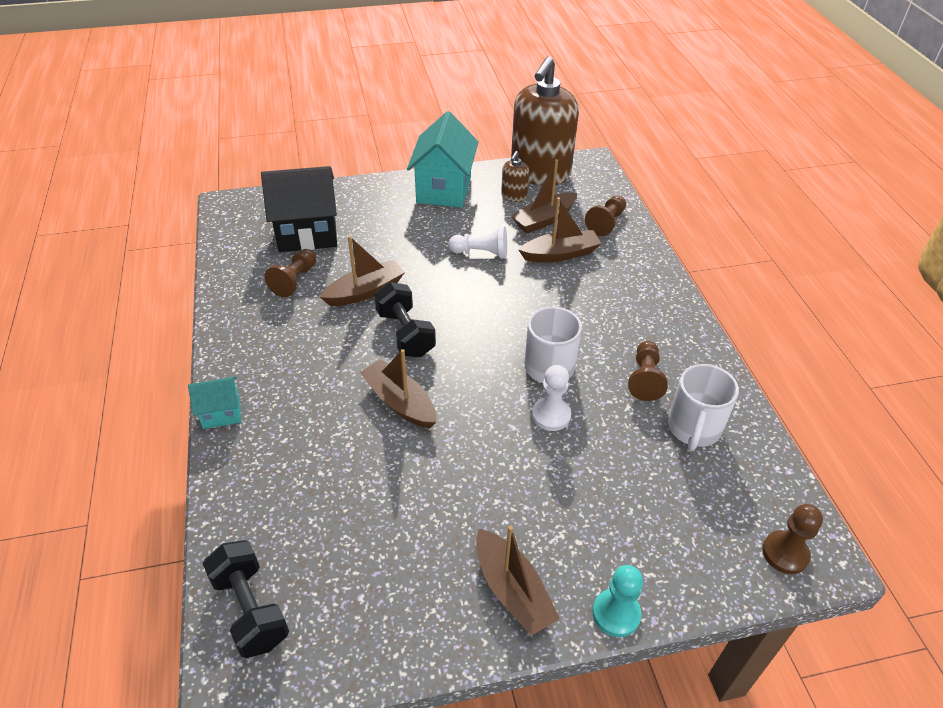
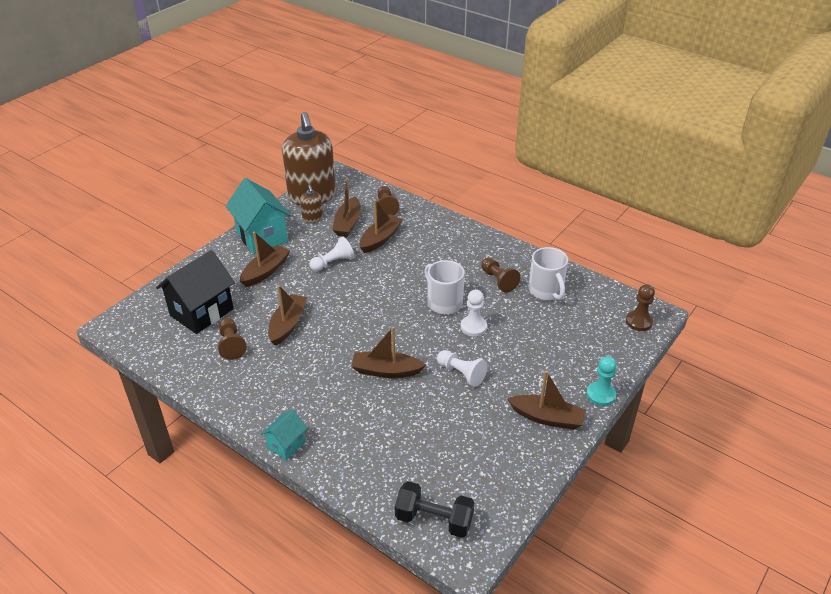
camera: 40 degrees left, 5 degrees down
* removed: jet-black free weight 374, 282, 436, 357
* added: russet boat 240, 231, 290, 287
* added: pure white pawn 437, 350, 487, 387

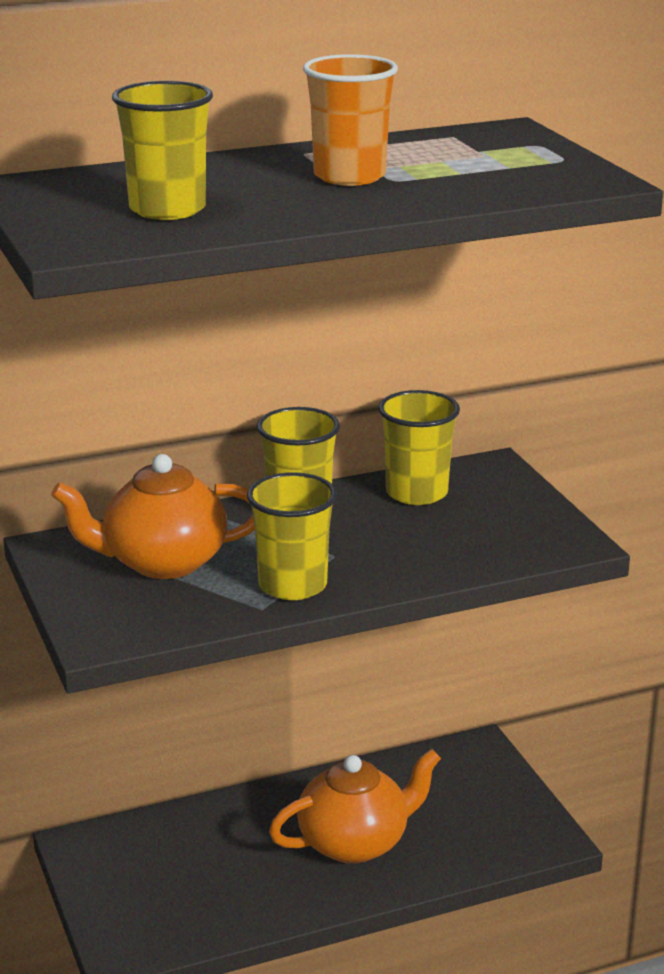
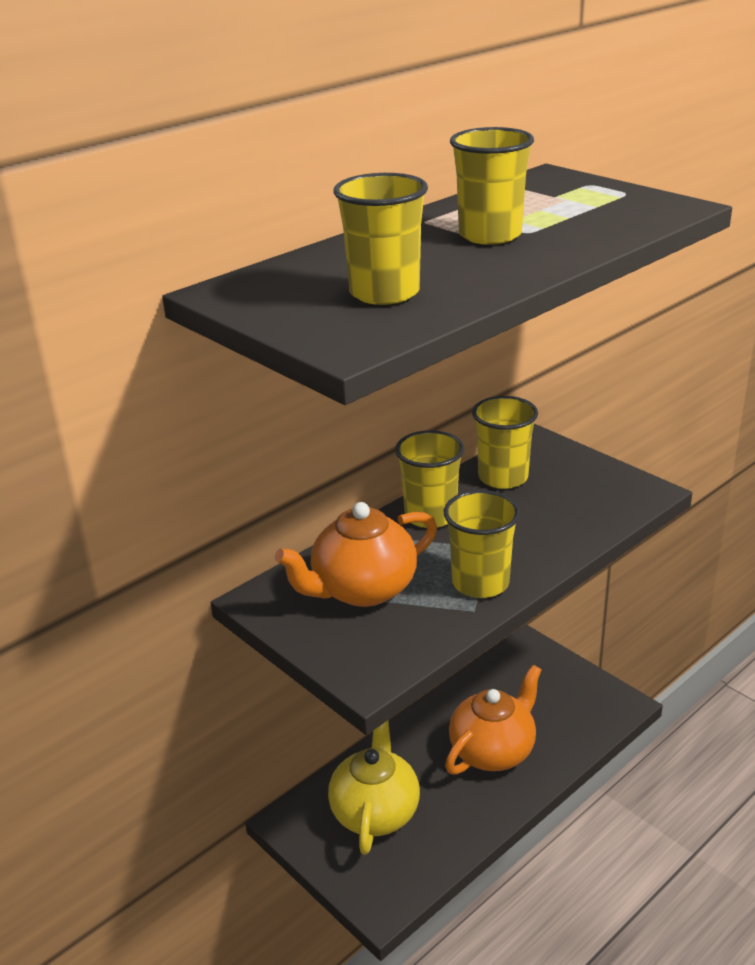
camera: 20 degrees left, 5 degrees up
* recoloured: orange-coloured cup 303, 54, 398, 186 to yellow cup 450, 127, 534, 245
* added: yellow china teapot 328, 720, 420, 855

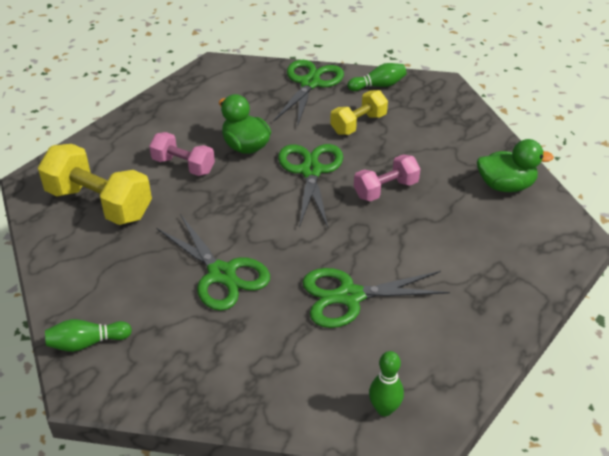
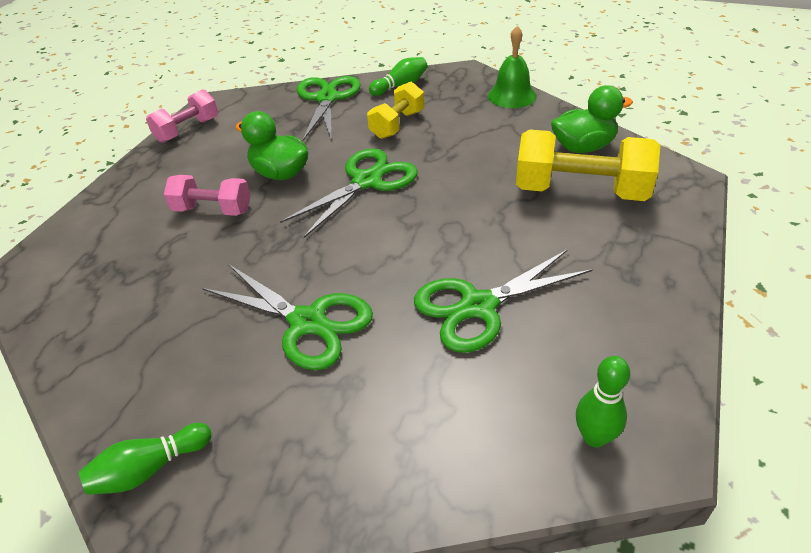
camera: 15 degrees left, 0 degrees up
* moved: yellow free weight 38, 144, 152, 225 to 516, 130, 660, 201
* turned: leaf-green shears 278, 144, 343, 227 = 280, 148, 418, 238 60 degrees clockwise
* moved: pink free weight 354, 154, 420, 201 to 146, 89, 218, 143
* added: leaf-green hand bell 488, 26, 537, 108

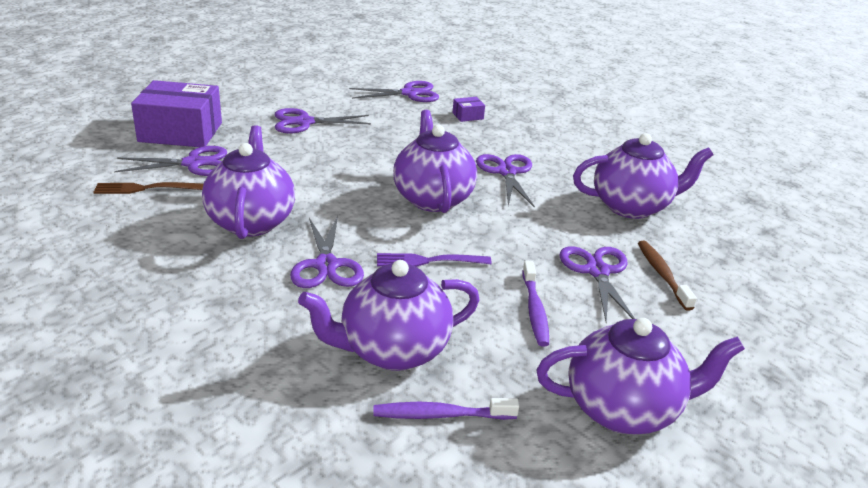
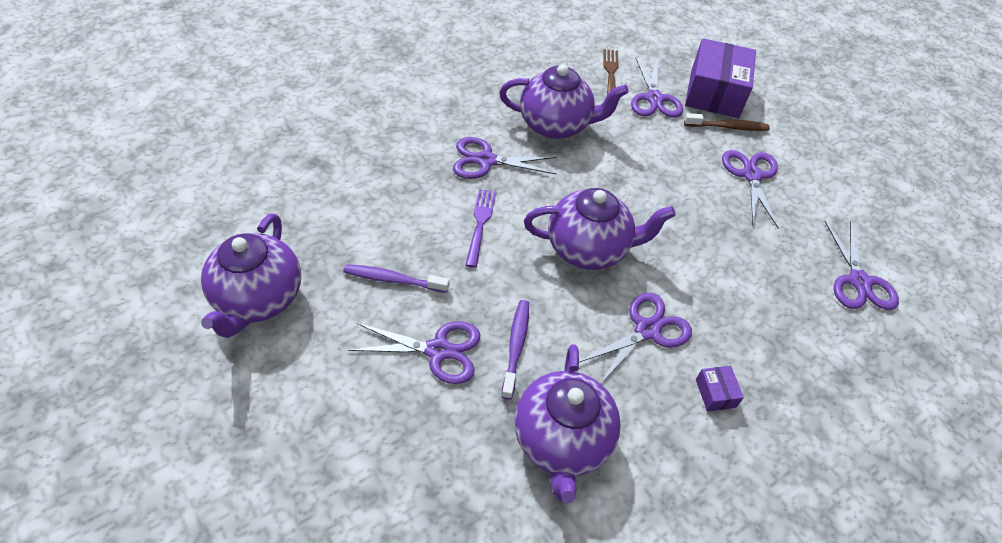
camera: 100 degrees right, 20 degrees up
* removed: purple china teapot 298, 260, 480, 371
* moved: purple toothbrush 373, 398, 519, 420 to 501, 300, 529, 400
* moved: purple parcel 452, 97, 485, 122 to 696, 366, 744, 411
* turned: purple shears 476, 154, 535, 208 = 579, 293, 692, 384 45 degrees counterclockwise
* moved: russet toothbrush 638, 241, 697, 311 to 684, 113, 770, 131

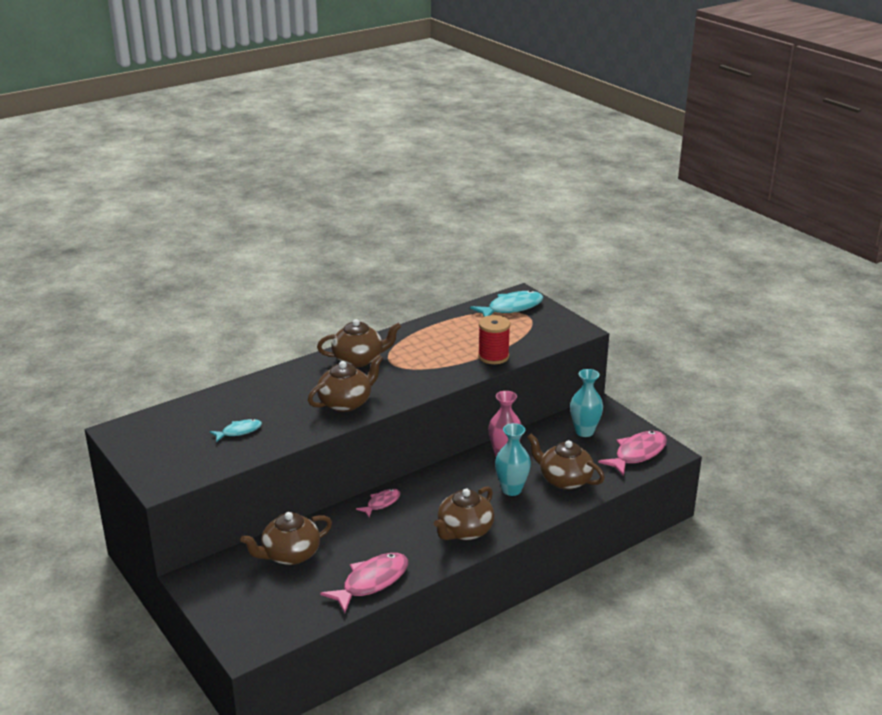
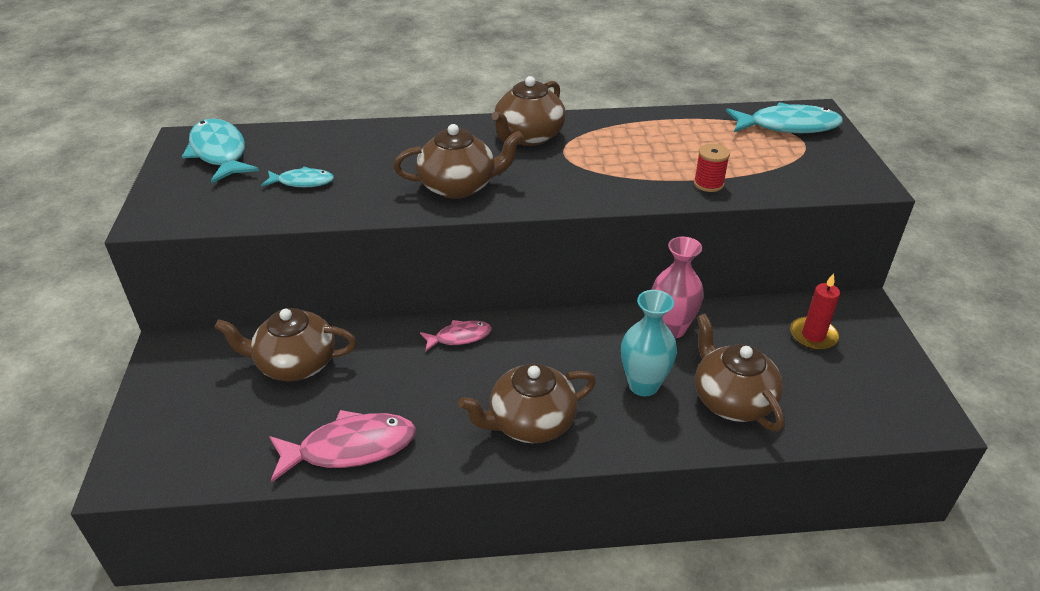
camera: 30 degrees right, 10 degrees up
* turned: russet china teapot 317, 319, 401, 367 = 492, 76, 566, 146 105 degrees clockwise
* resized: red spool 478, 315, 510, 364 = 694, 144, 730, 192 x0.64
* replaced: turquoise tall vase 570, 369, 603, 437 to red wax candle 790, 273, 840, 350
* removed: pink fish 598, 431, 667, 476
* added: turquoise fish 182, 119, 259, 183

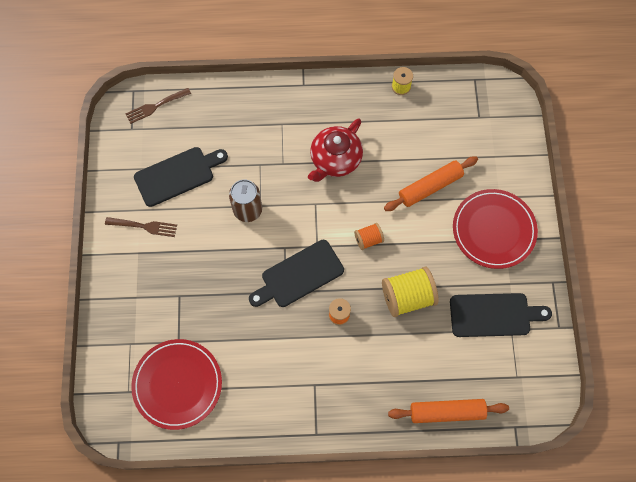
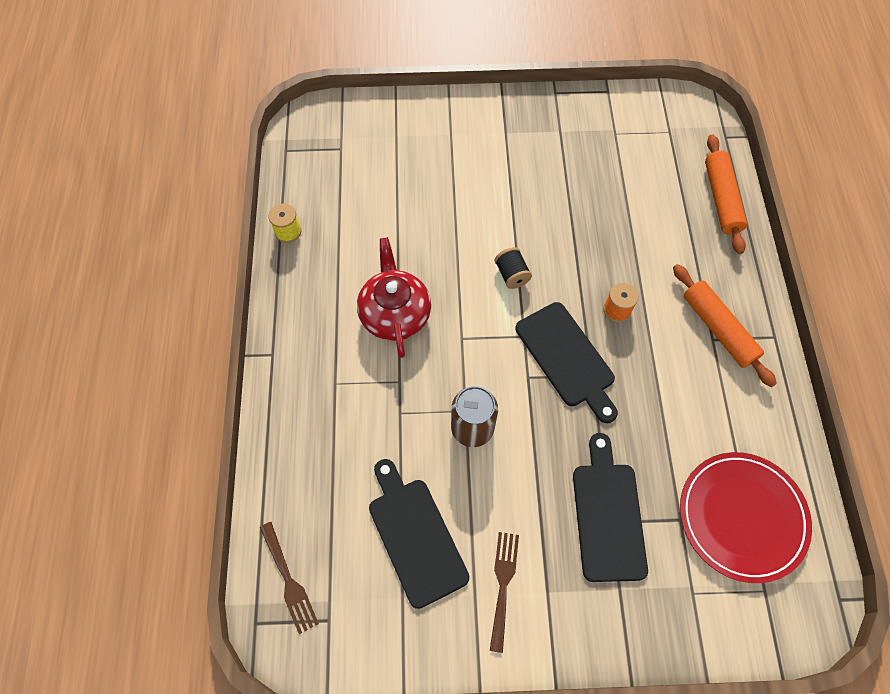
camera: 90 degrees left, 5 degrees down
* turned: red china teapot 308, 118, 363, 182 = 357, 237, 431, 358 135 degrees counterclockwise
* recoloured: orange-coloured spool 354, 223, 384, 250 to jet-black spool 495, 247, 532, 289
* removed: yellow spool 382, 267, 439, 317
* moved: orange-coloured dough roller 384, 156, 478, 211 to 673, 264, 777, 387
* moved: jet-black chopping board 450, 293, 552, 337 to 573, 433, 648, 582
* removed: red plate 453, 189, 538, 269

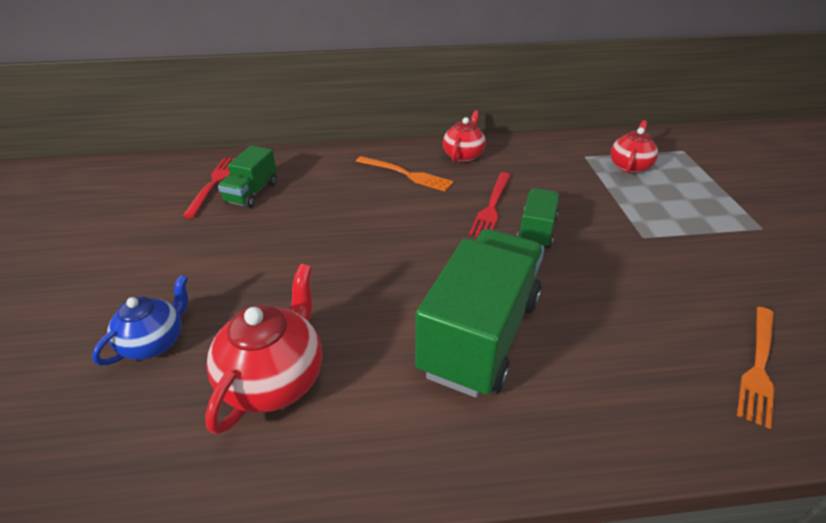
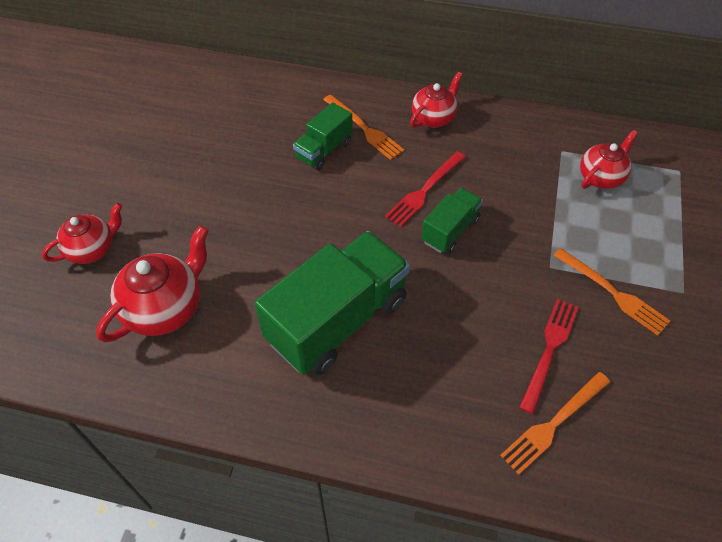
camera: 20 degrees right, 15 degrees up
* recoloured: cobalt china teapot 92, 275, 188, 366 to red china teapot 42, 203, 122, 264
* moved: red dinner fork 183, 157, 235, 218 to 519, 299, 579, 414
* moved: leaf-green lorry 218, 146, 277, 208 to 293, 102, 353, 170
* added: orange-coloured dinner fork 553, 248, 670, 336

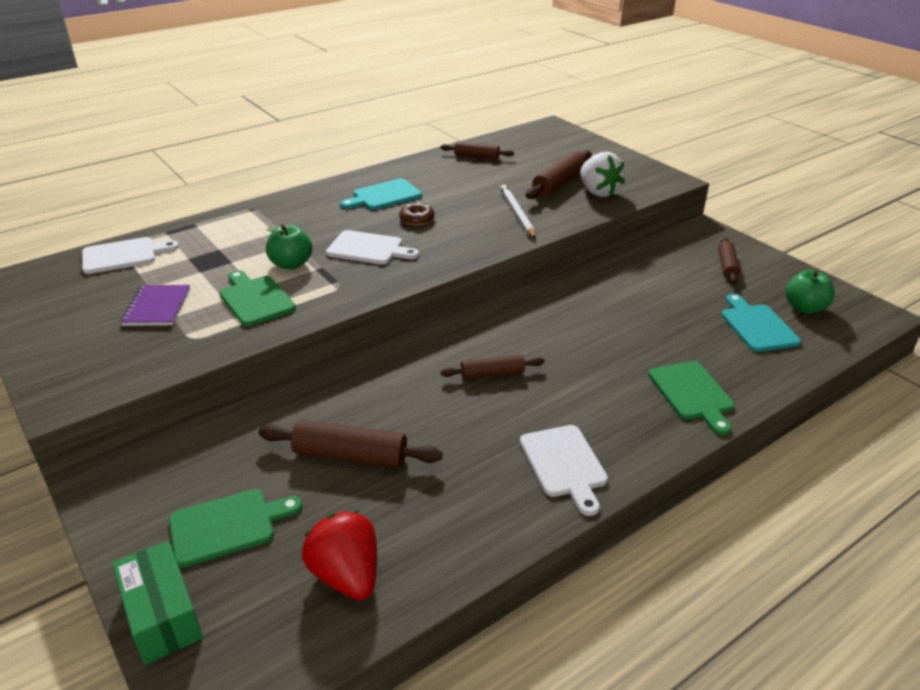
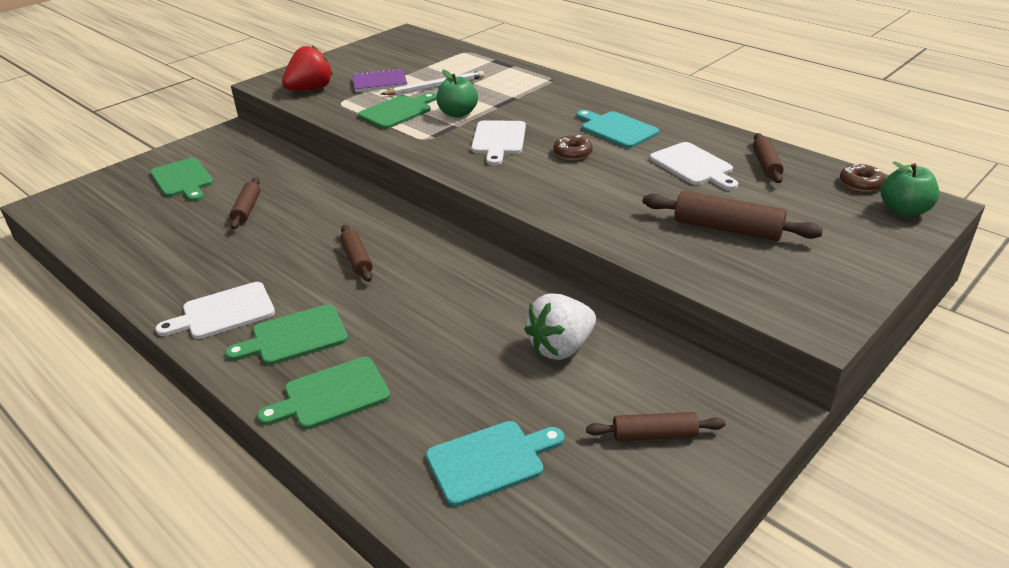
camera: 80 degrees right, 0 degrees up
* moved: pure white chopping board 82, 237, 179, 274 to 650, 142, 738, 190
* removed: leaf-green parcel 112, 541, 203, 664
* resized: russet dough roller 259, 420, 442, 468 = 230, 177, 260, 229 x0.64
* moved: red berry 302, 511, 377, 600 to 282, 45, 333, 91
* moved: pure white wooden pencil 500, 184, 536, 239 to 381, 71, 484, 95
* moved: pure white berry 580, 152, 625, 197 to 524, 294, 596, 360
* moved: leaf-green apple fruit 786, 270, 835, 314 to 881, 161, 939, 216
* added: leaf-green chopping board 225, 304, 348, 365
* added: russet donut 840, 163, 885, 192

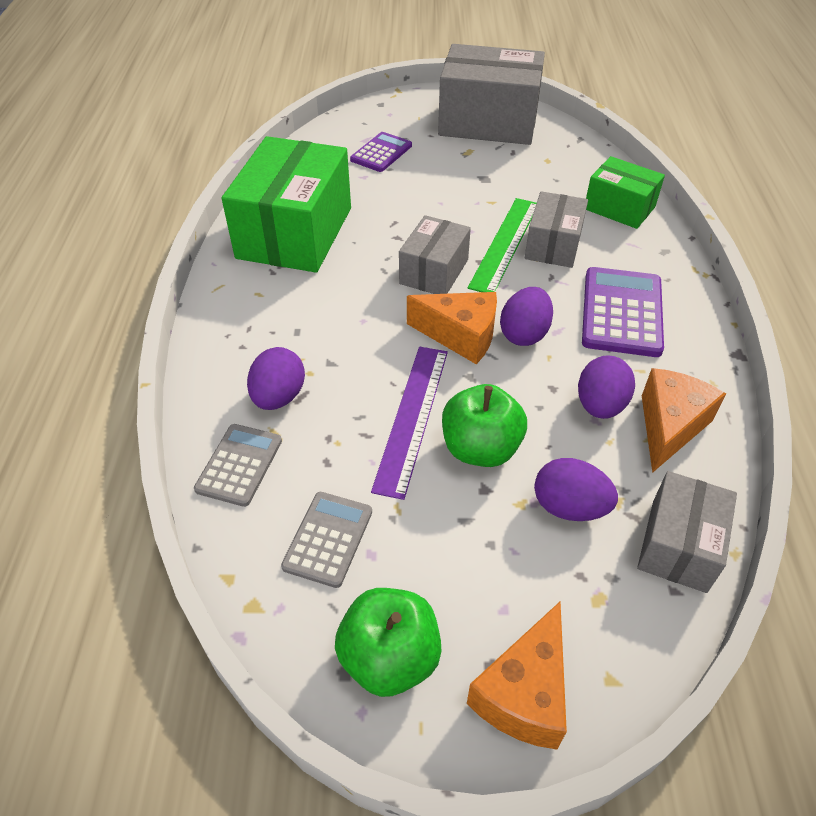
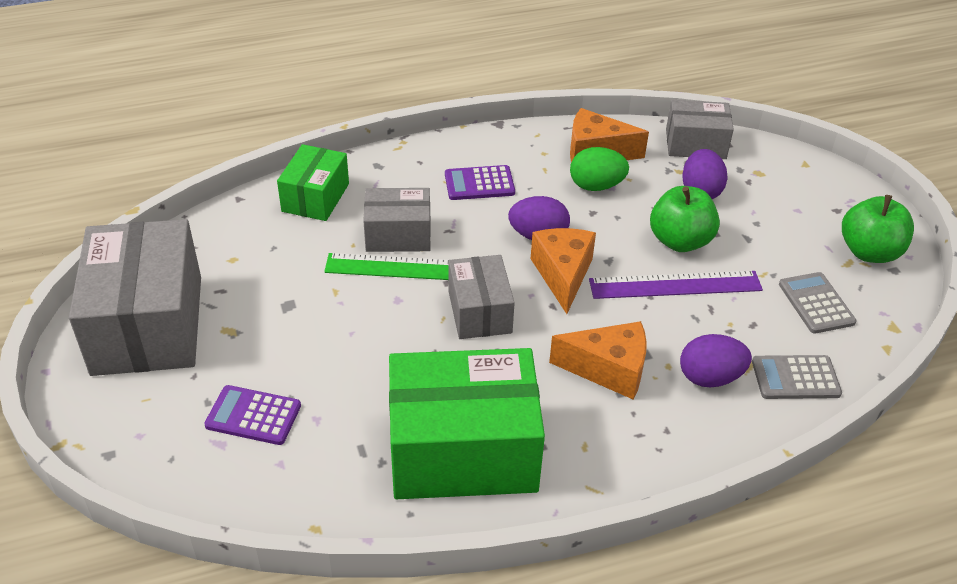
camera: 110 degrees left, 5 degrees down
* turned: grey adding machine 281, 492, 372, 588 = 779, 272, 856, 334 75 degrees clockwise
* turned: grey parcel 399, 215, 471, 294 = 448, 255, 515, 339 75 degrees clockwise
* moved: orange-coloured cheese wedge 467, 602, 567, 750 to 549, 321, 647, 399
* recoloured: purple egg shape 578, 355, 635, 419 to leaf-green egg shape 570, 147, 629, 191
* resized: purple adding machine 582, 267, 664, 357 = 445, 165, 515, 200 x0.64

